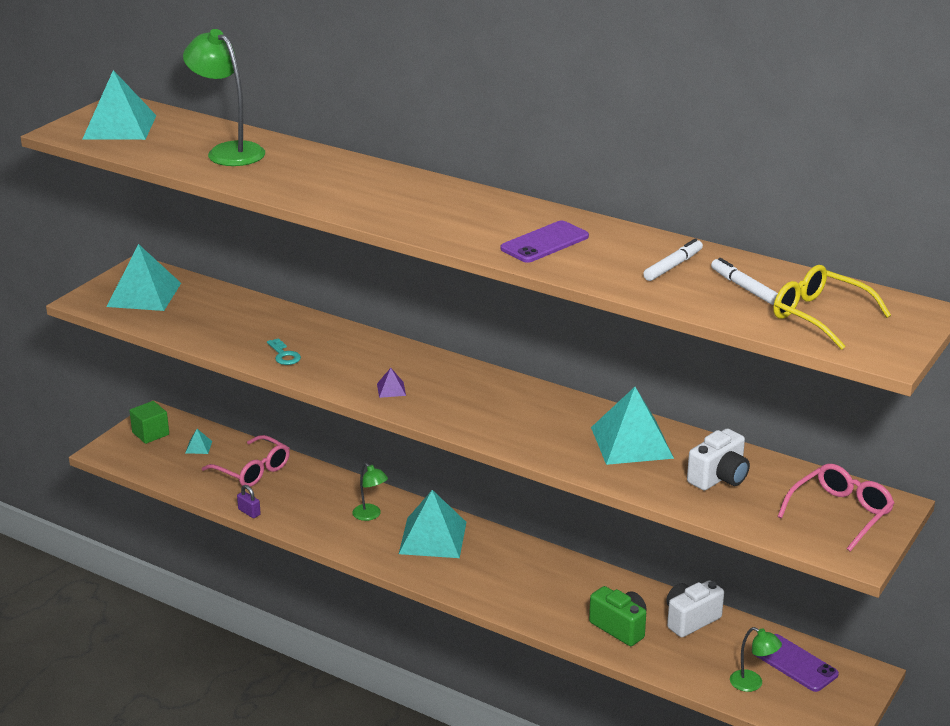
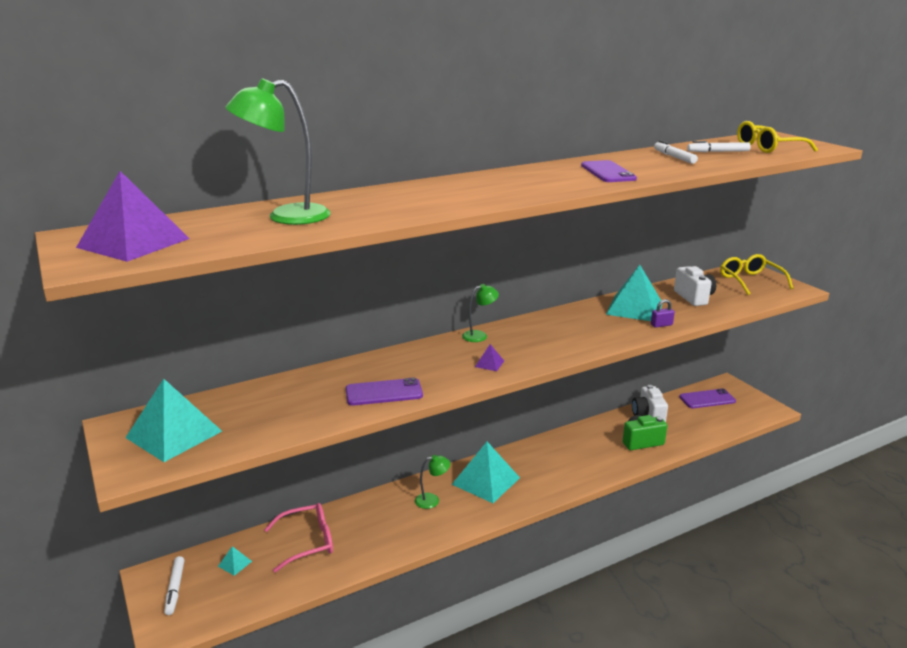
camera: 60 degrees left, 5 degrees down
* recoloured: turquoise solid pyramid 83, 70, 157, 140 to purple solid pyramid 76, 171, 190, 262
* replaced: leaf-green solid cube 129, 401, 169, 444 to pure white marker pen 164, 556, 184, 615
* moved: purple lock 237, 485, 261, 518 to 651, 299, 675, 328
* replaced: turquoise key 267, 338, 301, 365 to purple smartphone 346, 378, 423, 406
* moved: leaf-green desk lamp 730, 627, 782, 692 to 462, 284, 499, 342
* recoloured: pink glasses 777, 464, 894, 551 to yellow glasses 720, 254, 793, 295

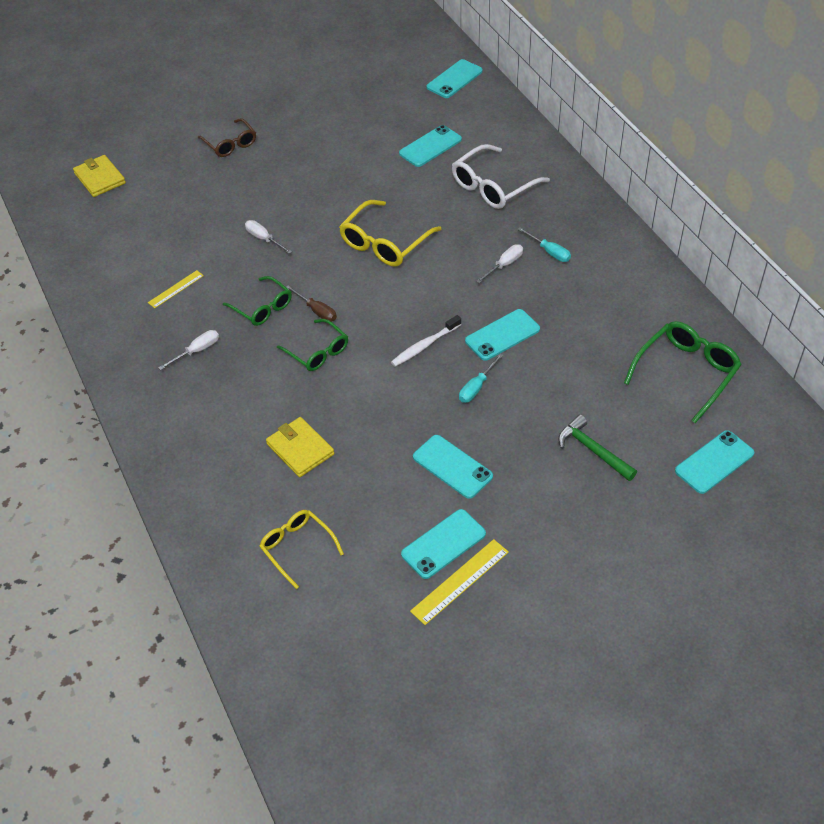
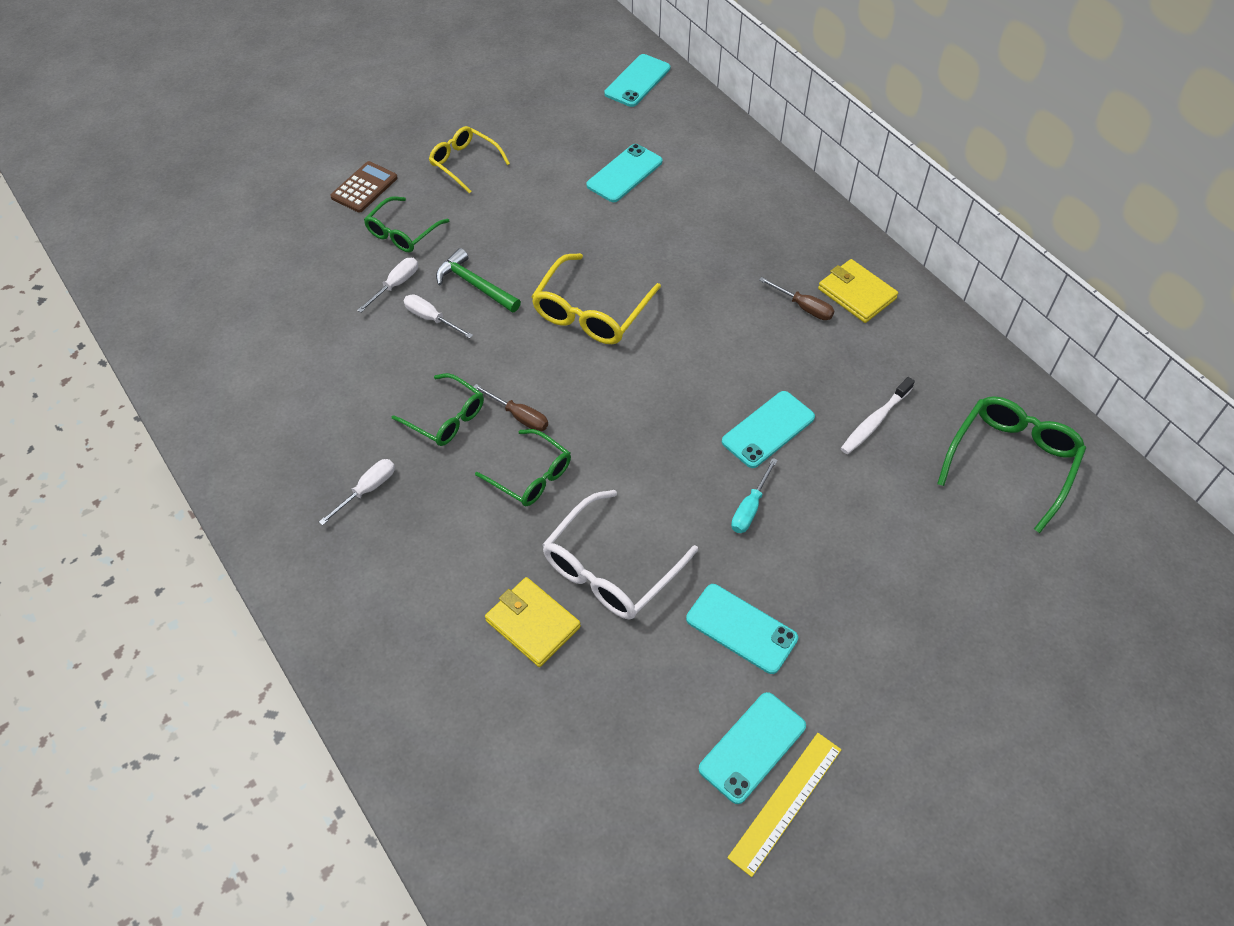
camera: 10 degrees left, 5 degrees up
* moved: yellow wallet 73, 155, 126, 197 to 818, 259, 898, 323
* removed: yellow straightedge 148, 270, 204, 308
* replaced: russet glasses 198, 118, 256, 157 to russet adding machine 330, 161, 398, 213
* moved: yellow glasses 259, 510, 344, 589 to 429, 126, 510, 194
* moved: pure white toothbrush 391, 315, 461, 367 to 841, 377, 915, 454
* moved: pure white glasses 452, 144, 550, 209 to 542, 490, 698, 619
* moved: pure white screwdriver 476, 244, 523, 283 to 357, 258, 418, 313
* recoloured: turquoise screwdriver 517, 227, 571, 262 to russet screwdriver 759, 277, 834, 320
* moved: leaf-green carpenter's hammer 558, 415, 637, 481 to 436, 248, 521, 313
* removed: turquoise smartphone 675, 430, 754, 494
* added: leaf-green glasses 364, 196, 449, 253

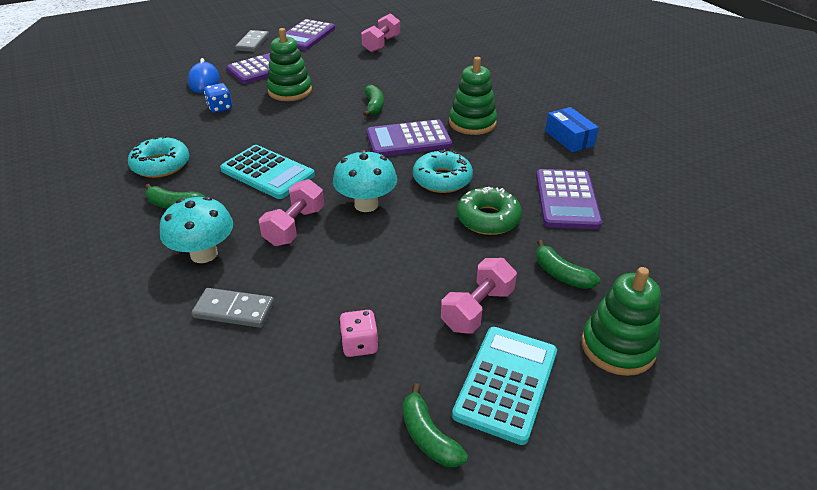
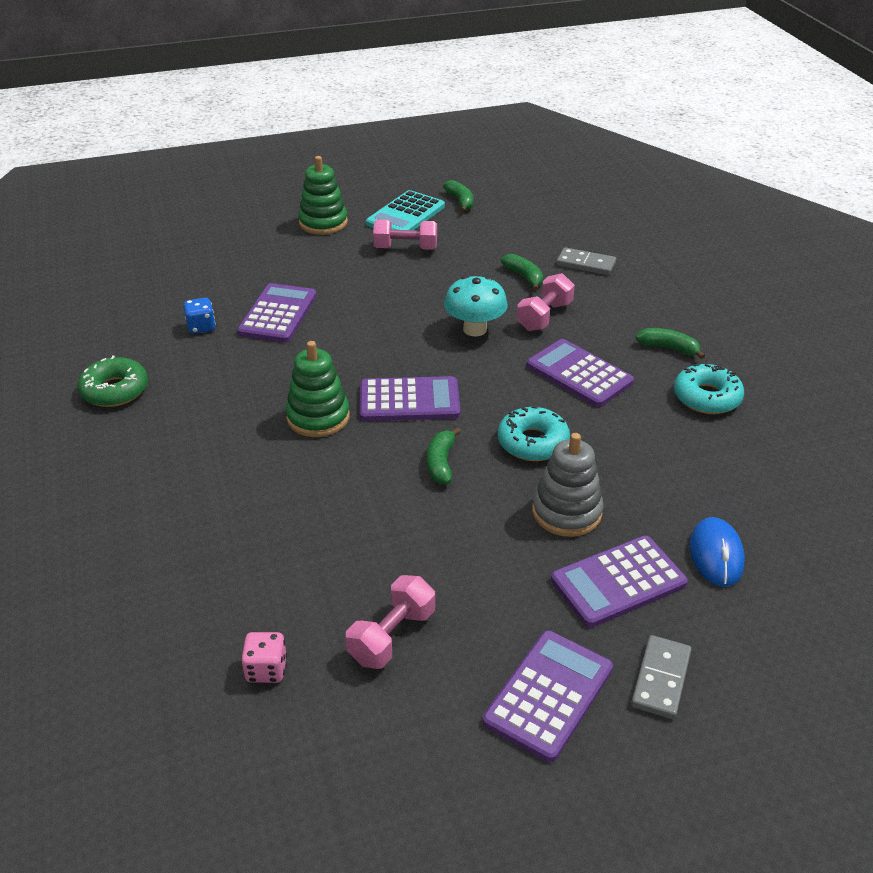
camera: 170 degrees left, 0 degrees up
* removed: turquoise toadstool 160, 196, 233, 263
* moved: cobalt die 204, 83, 232, 113 to 183, 298, 216, 334
* recoloured: turquoise adding machine 220, 145, 315, 199 to purple adding machine 527, 339, 634, 407
* recoloured: leaf-green stacking rings 267, 28, 312, 101 to grey stacking rings 532, 433, 603, 537
* moved: pink die 339, 310, 379, 357 to 241, 632, 287, 683
* moved: turquoise donut 413, 149, 473, 193 to 498, 406, 570, 461
* turned: pink free weight 441, 258, 517, 334 = 373, 219, 437, 250 45 degrees clockwise
* moved: leaf-green donut 456, 187, 522, 235 to 77, 355, 148, 407
* moved: leaf-green toy banana 536, 240, 600, 289 to 501, 254, 543, 291
* removed: cobalt parcel 545, 107, 599, 152

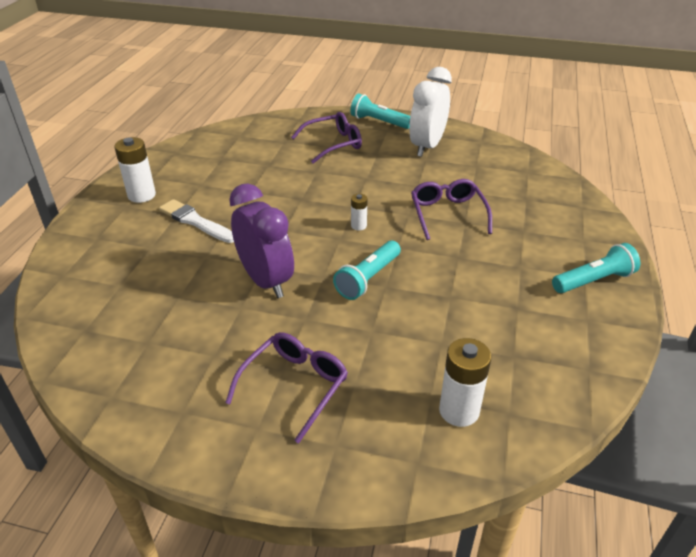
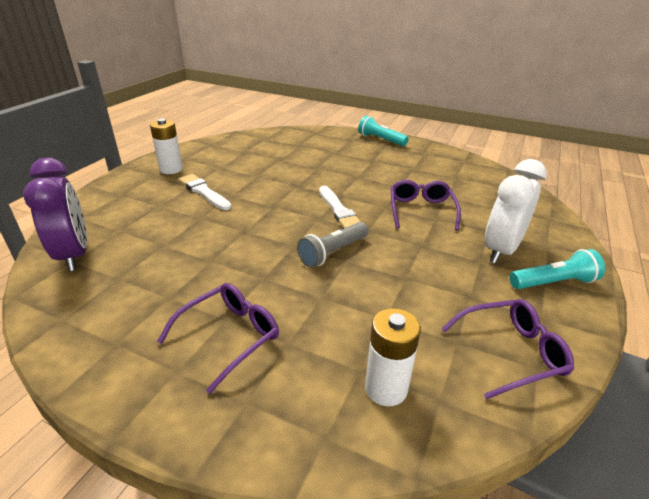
camera: 10 degrees right, 5 degrees down
* moved: purple bedside clock 229, 184, 294, 298 to 23, 158, 87, 271
* moved: purple glasses 291, 112, 362, 164 to 441, 299, 574, 399
* recoloured: turquoise flashlight 333, 240, 401, 300 to grey flashlight 297, 222, 369, 268
* replaced: pure white battery 351, 194, 368, 230 to pure white paintbrush 319, 186, 360, 228
* moved: pure white bedside clock 409, 67, 452, 157 to 485, 159, 547, 263

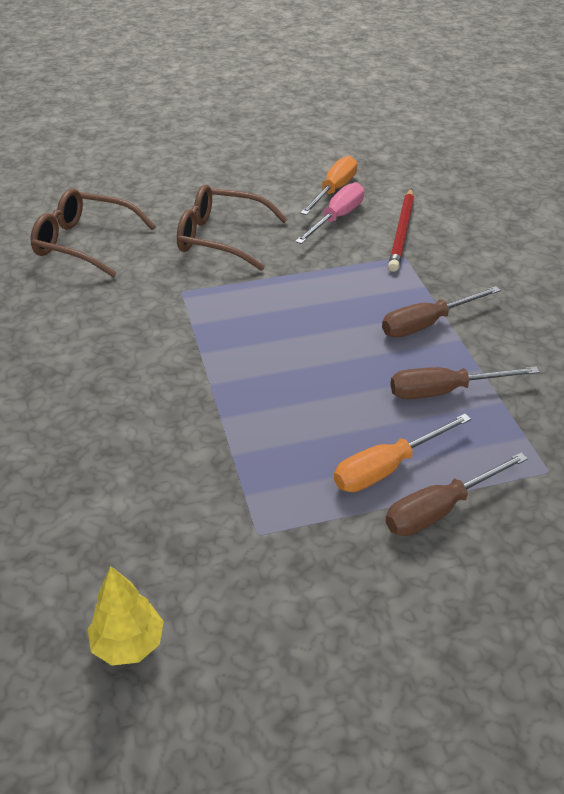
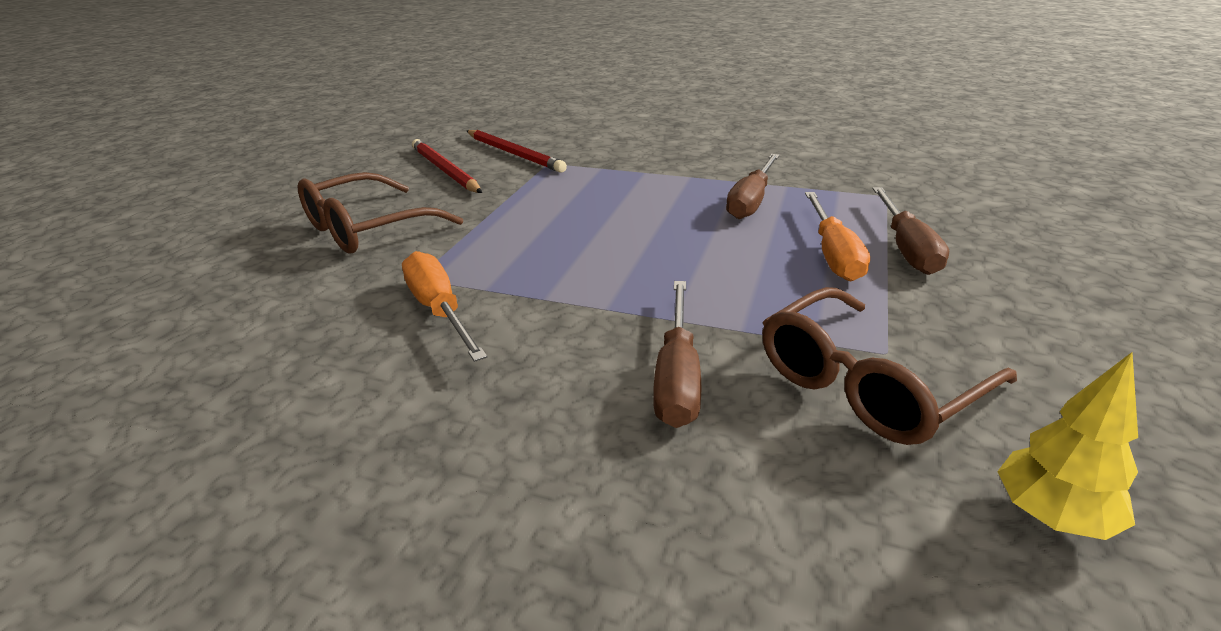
camera: 55 degrees left, 10 degrees down
* moved: russet glasses 31, 188, 156, 278 to 762, 287, 1017, 445
* replaced: pink screwdriver 295, 182, 364, 244 to red wooden pencil 412, 139, 482, 193
* moved: orange-coloured screwdriver 300, 156, 357, 215 to 402, 251, 487, 362
* moved: russet screwdriver 382, 286, 501, 337 to 653, 281, 701, 428

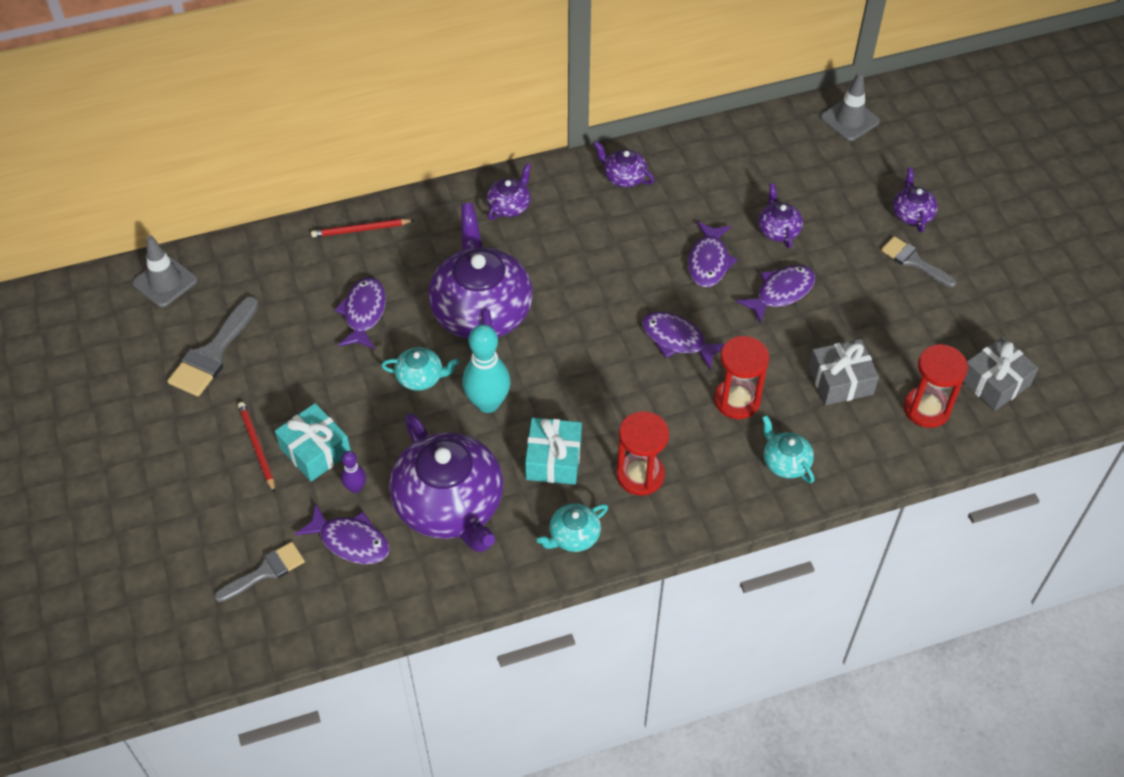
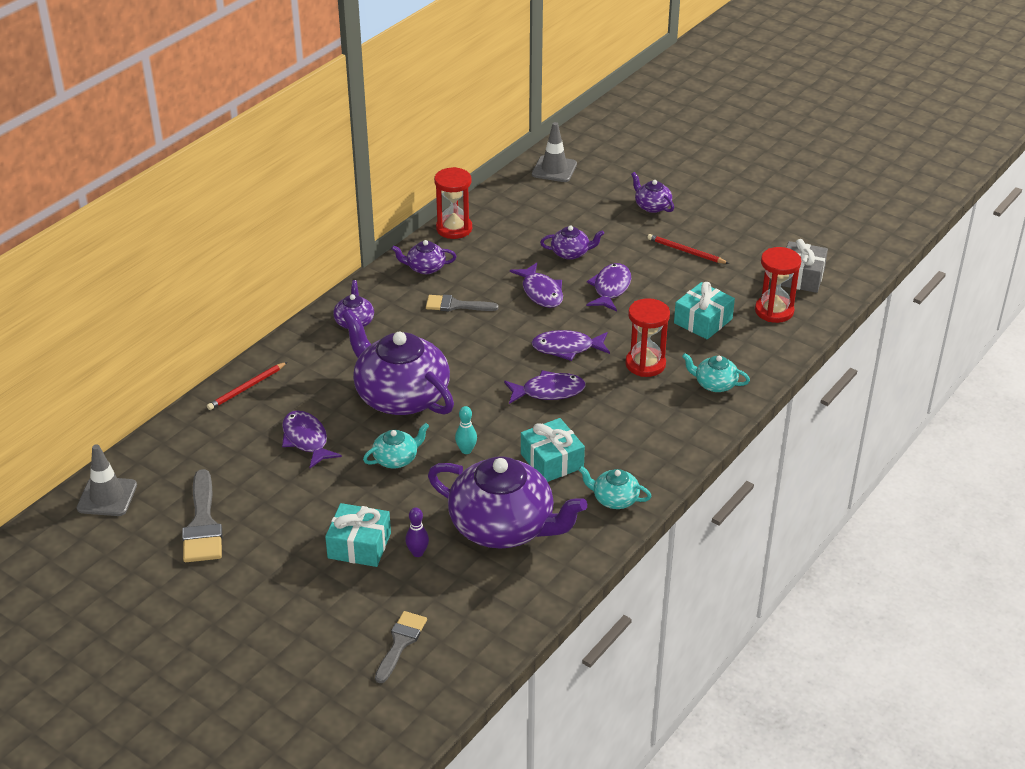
camera: 35 degrees left, 15 degrees down
* moved: red wooden pencil 238, 402, 275, 493 to 647, 234, 729, 264
* moved: purple fish 295, 504, 390, 564 to 504, 370, 586, 404
* resized: turquoise bowling pin 462, 324, 510, 413 = 455, 406, 477, 454 x0.50
* turned: turquoise china teapot 537, 503, 608, 552 = 578, 466, 651, 509 90 degrees clockwise
* moved: red hourglass 617, 411, 669, 496 to 434, 167, 472, 239
* turned: purple china teapot 758, 184, 803, 249 = 540, 225, 604, 260 135 degrees clockwise
* recoloured: grey wrapped gift 809, 339, 879, 405 to turquoise wrapped gift 674, 282, 735, 339
* moved: grey paintbrush 881, 236, 956, 288 to 426, 295, 499, 312

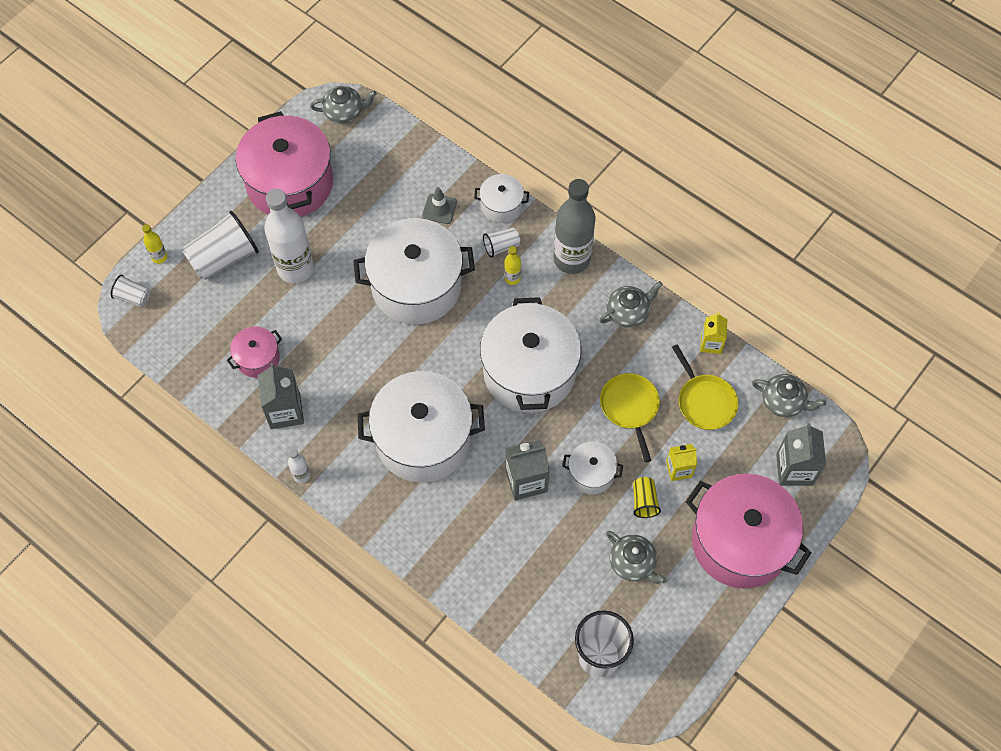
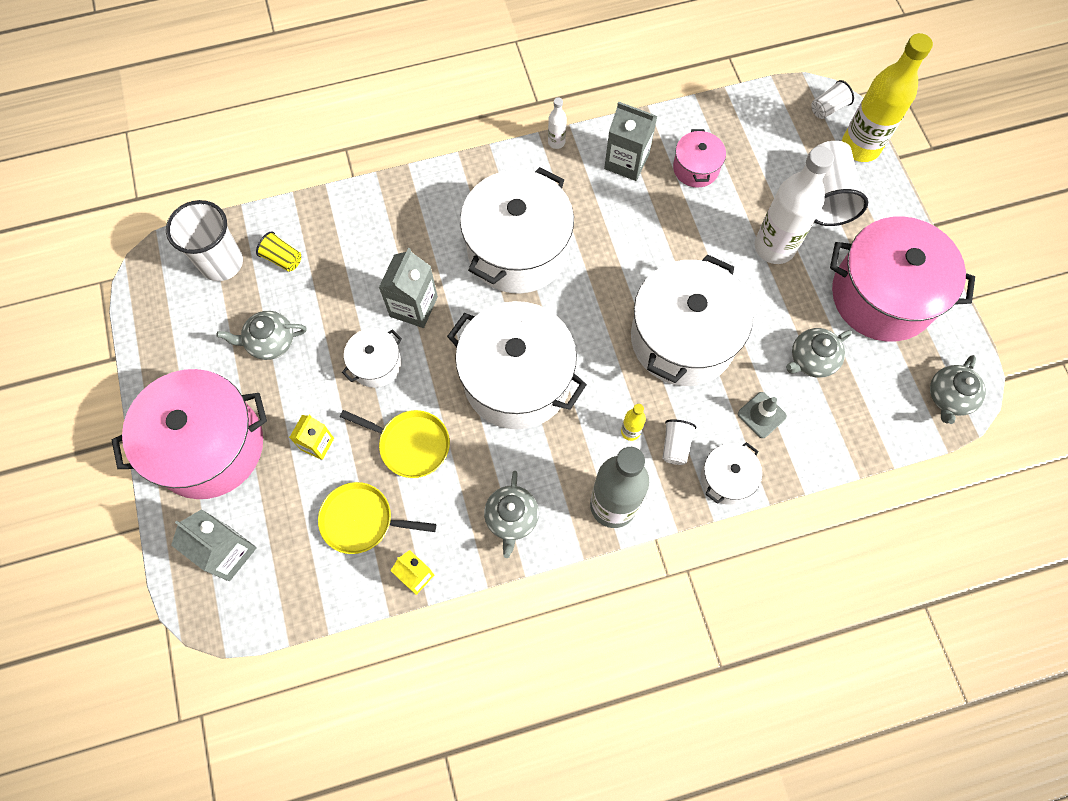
camera: 125 degrees right, 5 degrees up
* resized: yellow drink bottle 142, 224, 167, 264 = 842, 33, 933, 162 x2.30
* moved: yellow cup 633, 477, 661, 518 to 256, 231, 301, 272
* moved: grey china teapot 752, 374, 826, 417 to 786, 328, 852, 378

